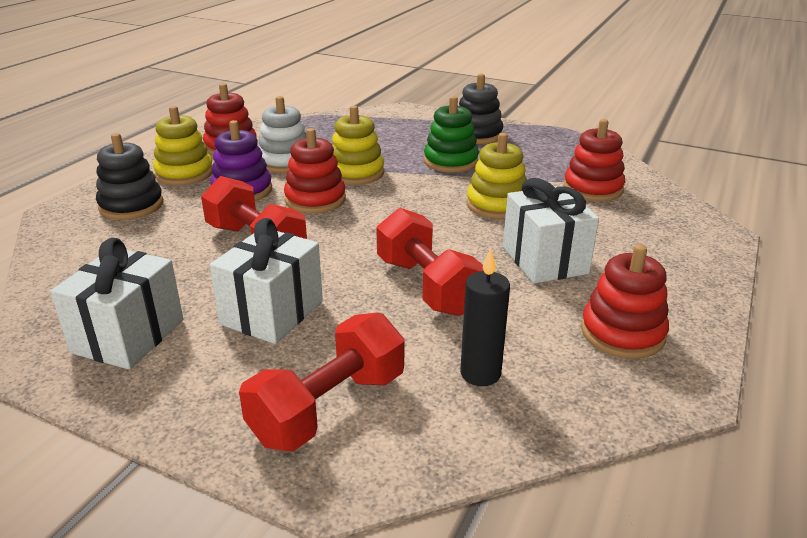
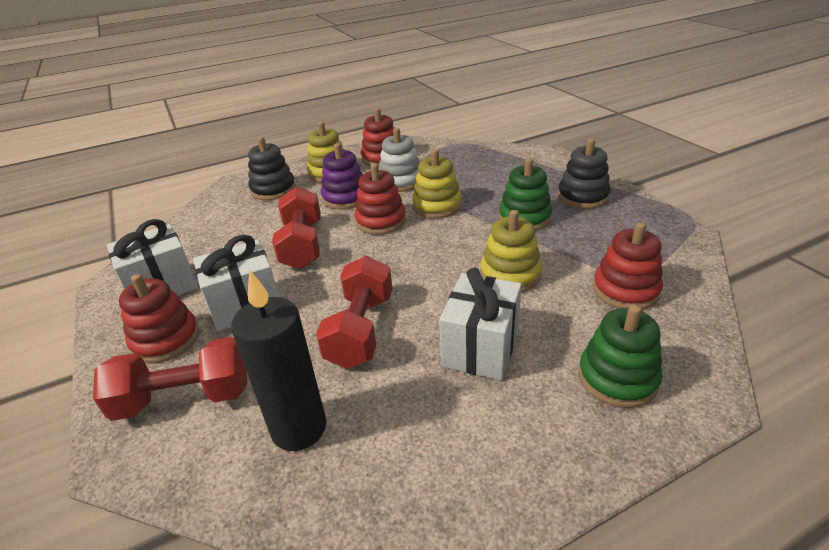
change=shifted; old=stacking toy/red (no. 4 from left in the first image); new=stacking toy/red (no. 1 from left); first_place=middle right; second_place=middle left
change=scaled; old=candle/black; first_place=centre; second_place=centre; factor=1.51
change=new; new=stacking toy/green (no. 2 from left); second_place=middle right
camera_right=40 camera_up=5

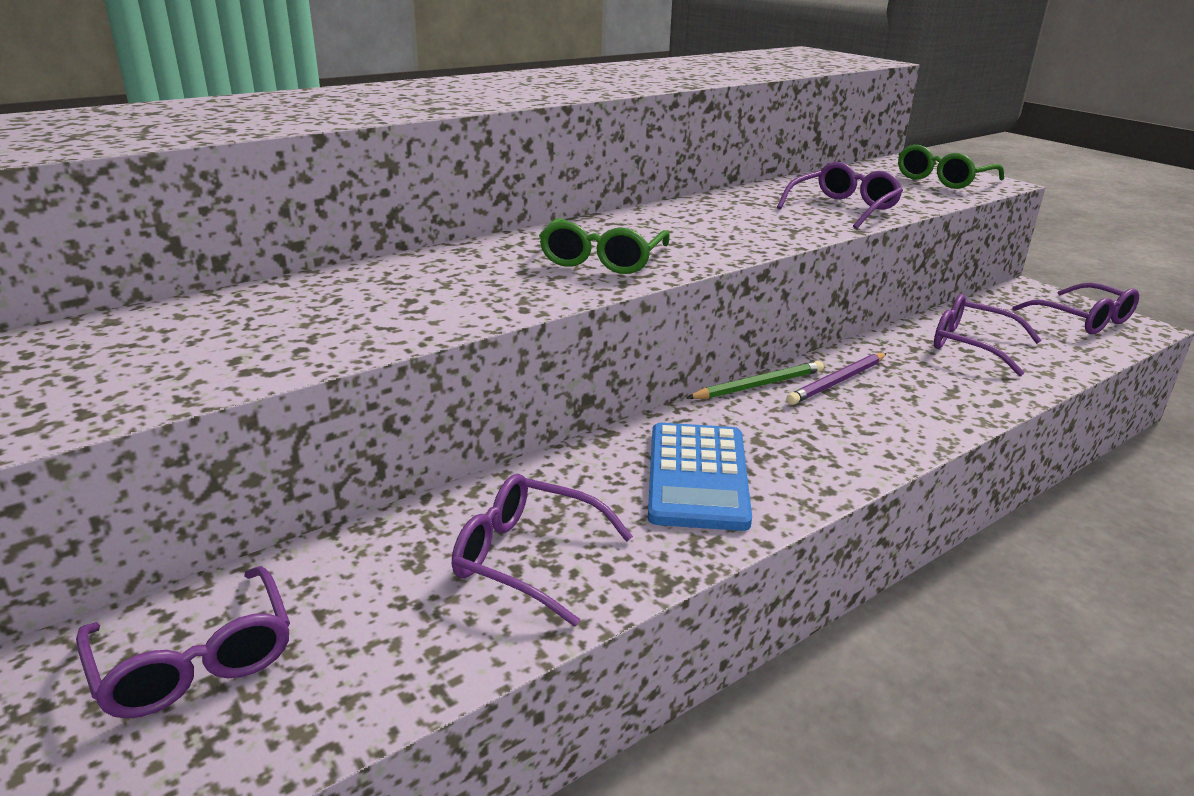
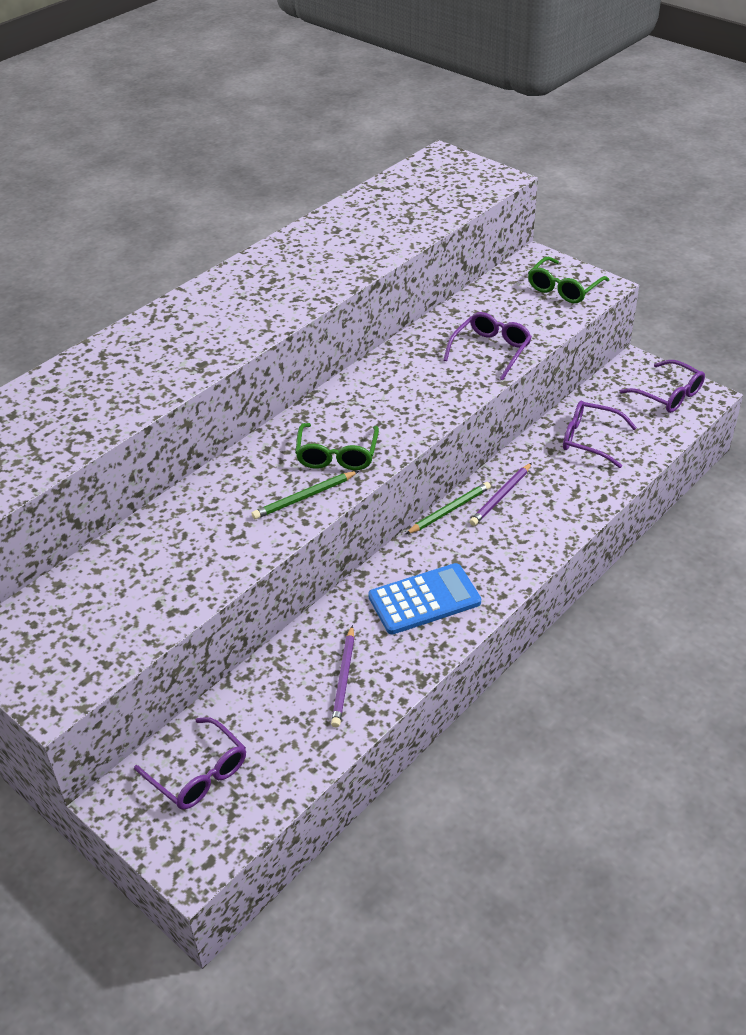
change=rotated; old=calculator/blue; first_place=centre; second_place=centre; degrees=-105
change=swapped; old=glasses/purple (no. 2 from left); new=pencil/purple (no. 1 from left); first_place=bottom centre; second_place=centre
change=new; new=pencil/green (no. 1 from left); second_place=centre
camera_right=-10 camera_up=15

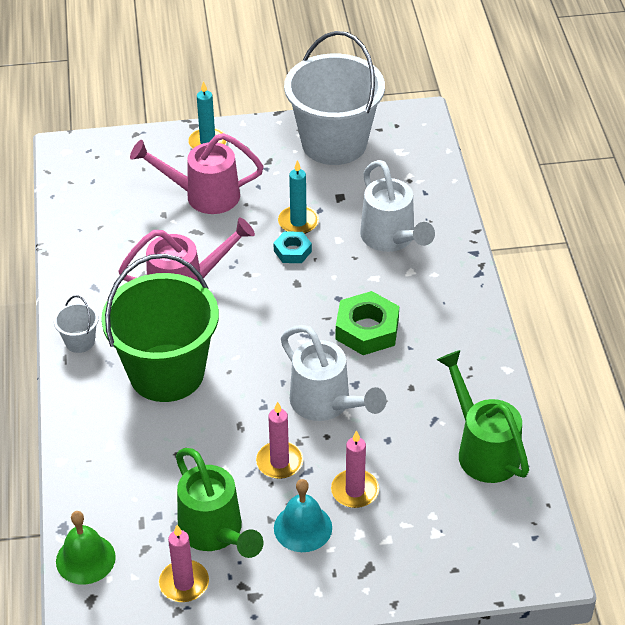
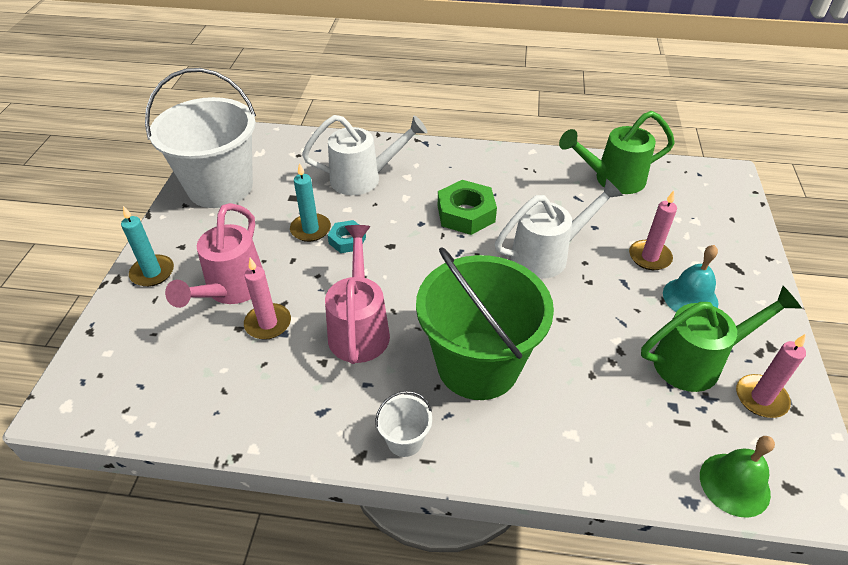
change=shifted; old=candle/pink (no. 2 from left in the first image); new=candle/pink (no. 1 from left); first_place=bottom centre; second_place=middle left
camera_right=-75 camera_up=0

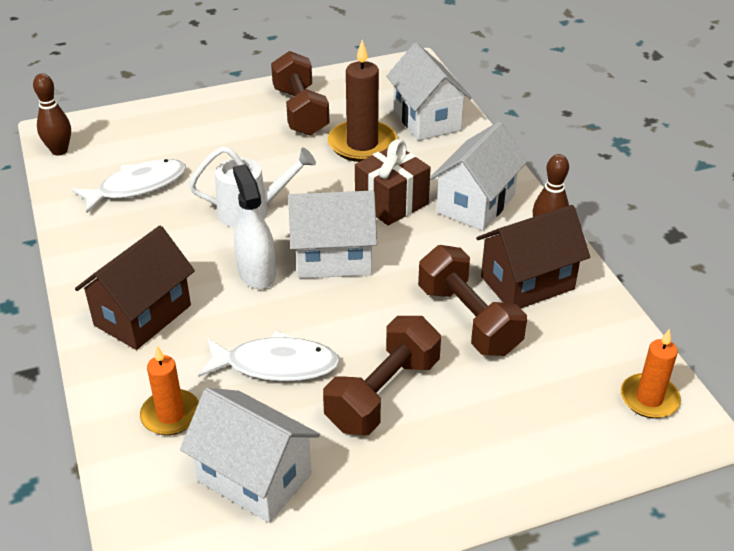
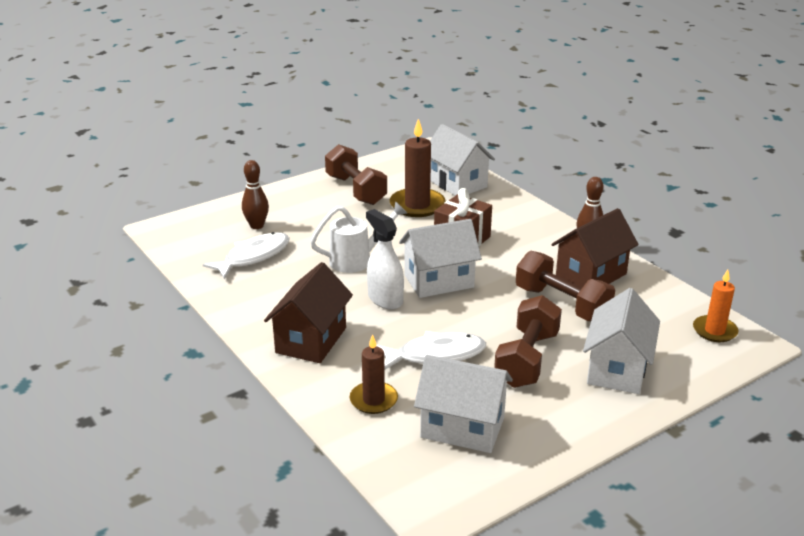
change=shifted; old=bowling pin/brown (no. 1 from left); first_place=top left; second_place=middle left
change=shifted; old=house/white (no. 4 from left); first_place=top centre; second_place=middle right
change=repainted; old=candle/orange (no. 1 from left); new=candle/brown (no. 1 from left); first_place=bottom left; second_place=bottom centre
camera_right=-15 camera_up=-10

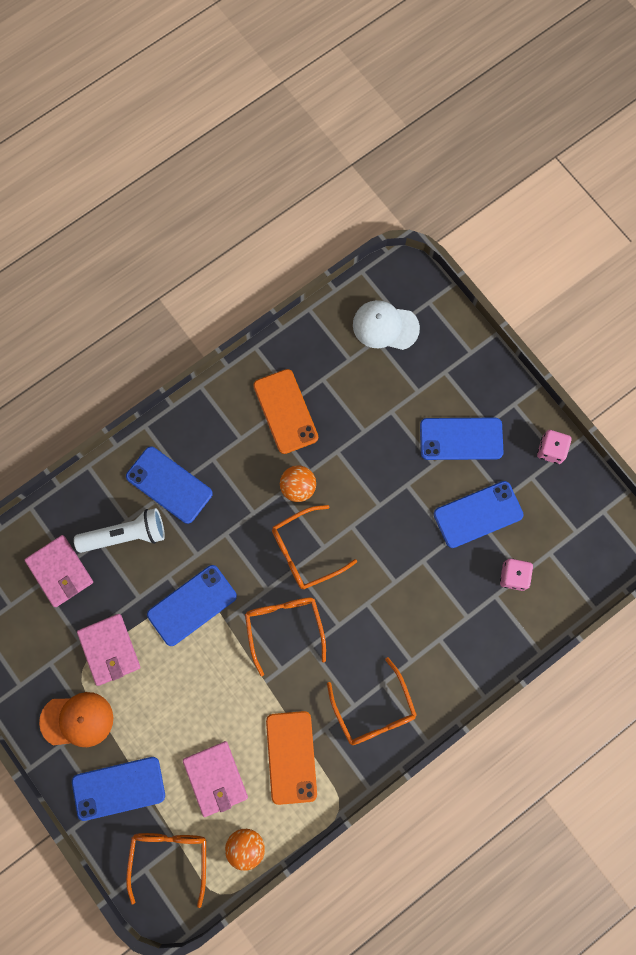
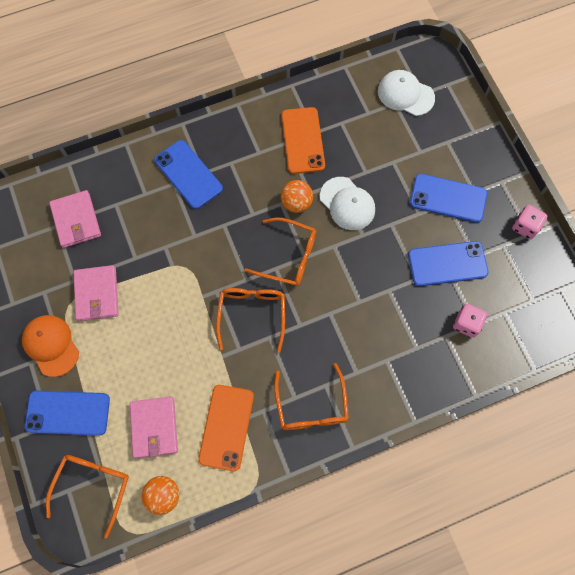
change=rotated; old=glasses/orange (no. 3 from left); first_place=centre; second_place=centre; degrees=-150
change=gone; old=flashlight/white; first_place=middle left
change=gone; old=phone/blue (no. 3 from left); first_place=middle left
change=rotated; old=cap/orange; first_place=bottom left; second_place=middle left; degrees=-135
change=new; new=cap/white (no. 1 from left); second_place=centre
camera_right=15 camera_up=-5

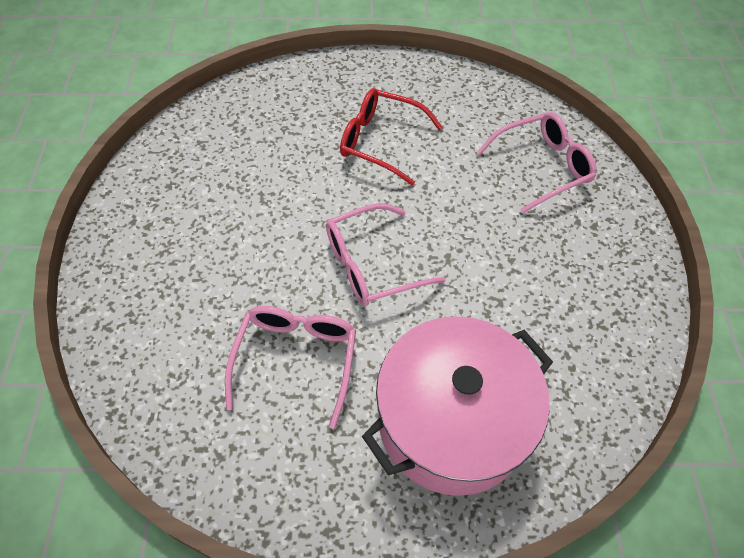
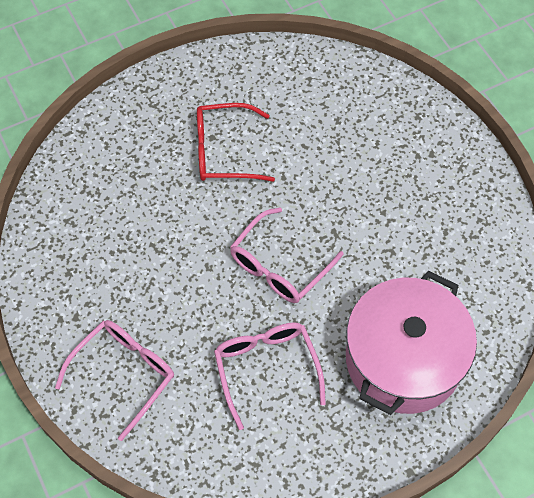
change=shifted; old=glasses/pink (no. 3 from left in the first image); new=glasses/pink (no. 1 from left); first_place=top right; second_place=bottom left
camera_right=-25 camera_up=5

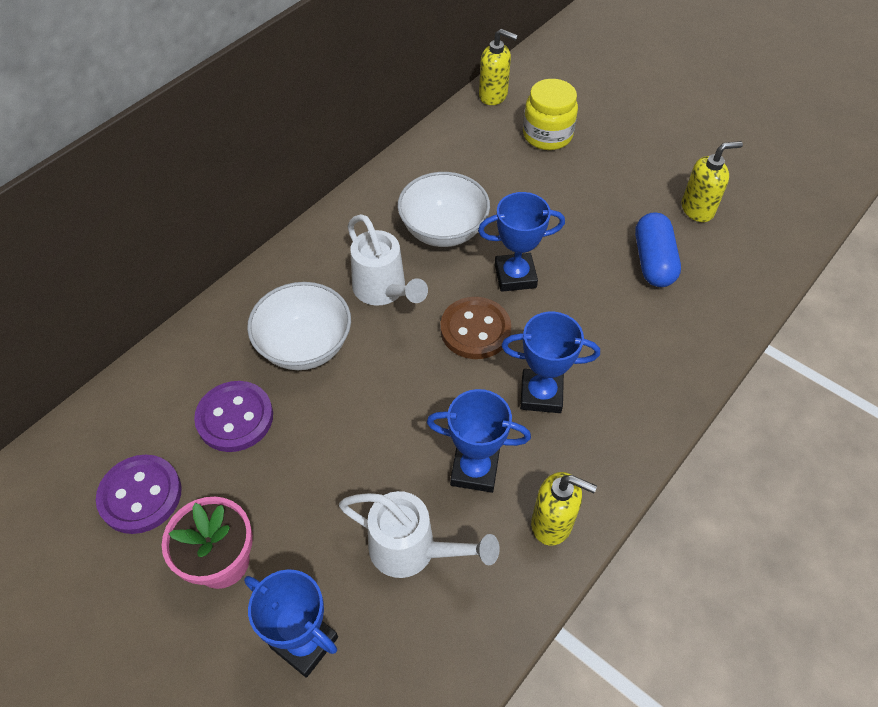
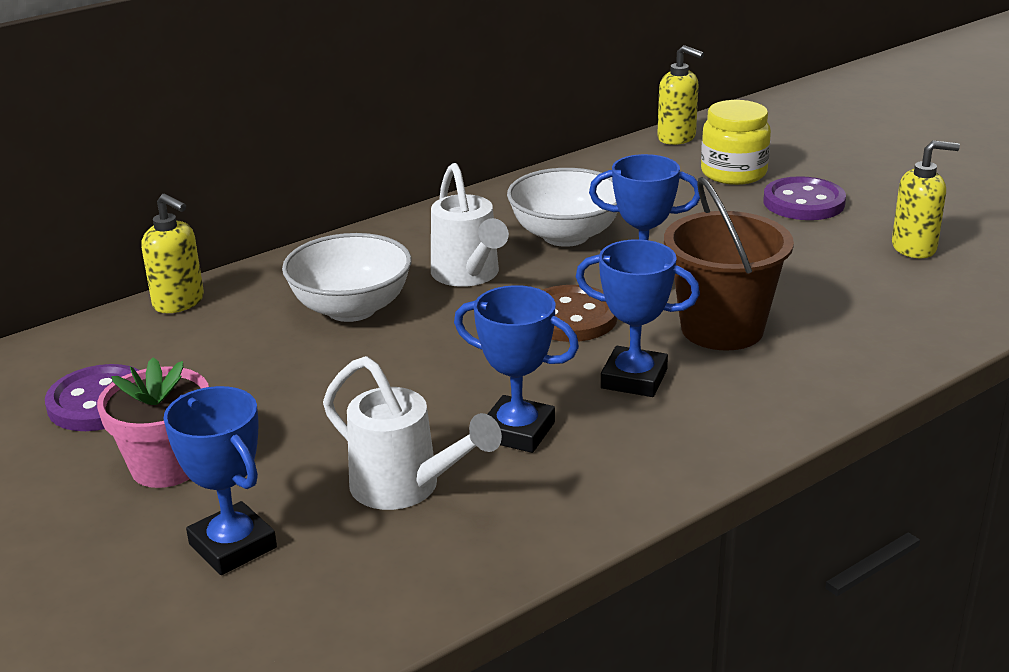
change=gone; old=capsule/blue; first_place=middle right
change=shifted; old=button/purple (no. 2 from left); first_place=middle left; second_place=top right
change=shifted; old=soap dispenser/yellow (no. 2 from left in the first image); new=soap dispenser/yellow (no. 1 from left); first_place=bottom centre; second_place=middle left
change=new; new=bucket/brown; second_place=middle right
camera_right=15 camera_up=-25

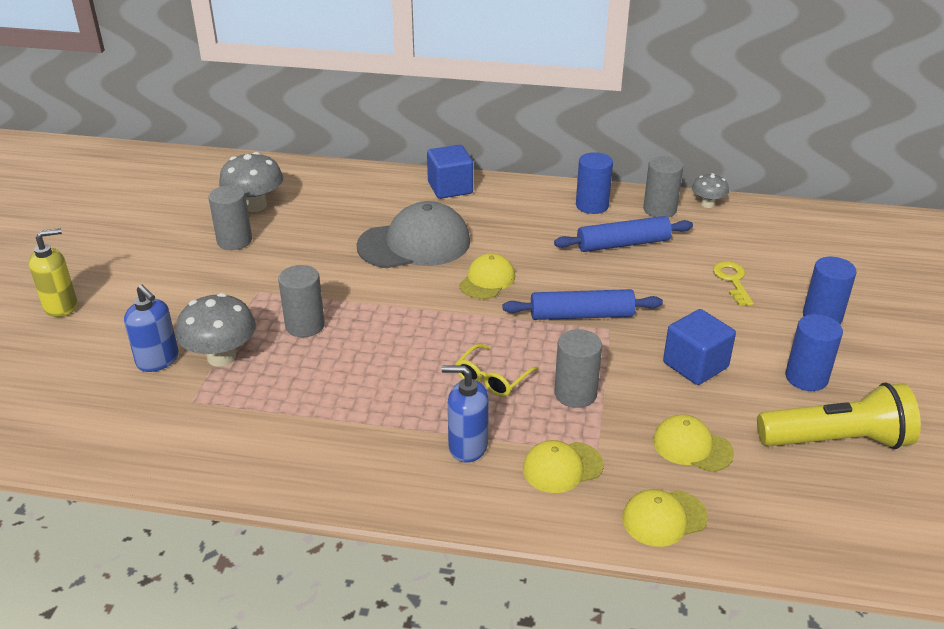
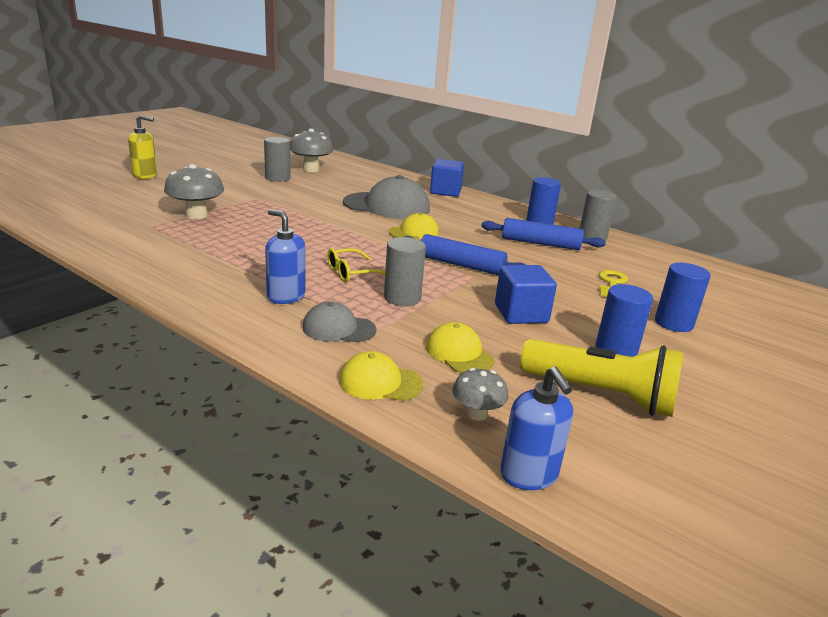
change=shifted; old=mushroom/grey (no. 3 from left); first_place=top right; second_place=centre
change=gone; old=cylinder/grey (no. 2 from left); first_place=middle left
change=shifted; old=soap dispenser/blue (no. 1 from left in the first image); new=soap dispenser/blue (no. 2 from left); first_place=middle left; second_place=bottom centre
change=repainted; old=cap/yellow (no. 2 from left); new=cap/grey (no. 1 from left); first_place=bottom centre; second_place=centre
camera_right=25 camera_up=-10

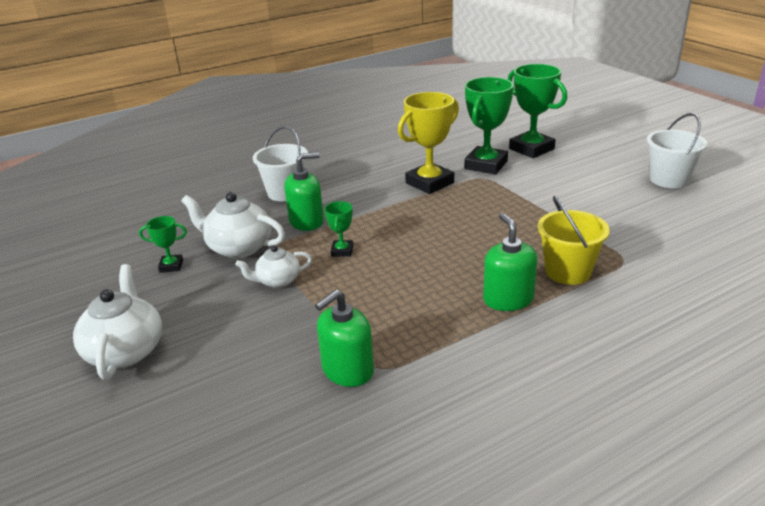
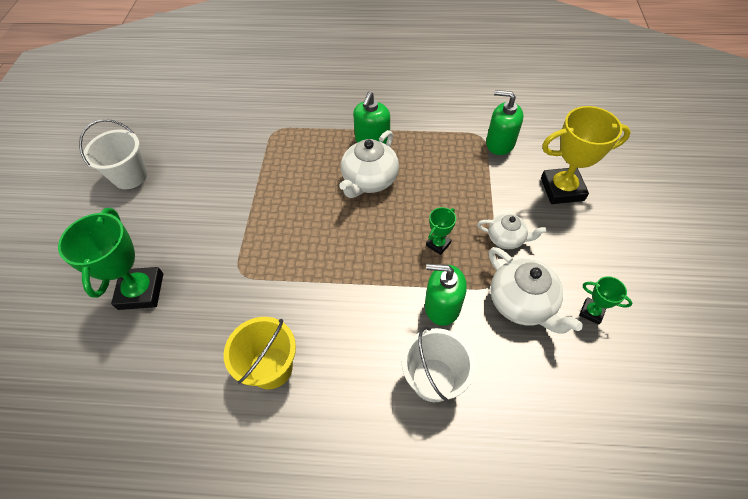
change=gone; old=trophy/green (no. 3 from left); first_place=top centre
change=shifted; old=trophy/yellow; first_place=top centre; second_place=top right
change=shifted; old=bucket/yellow; first_place=middle right; second_place=bottom centre
change=shifted; old=teapot/white (no. 1 from left); first_place=middle left; second_place=top centre
change=rotated; old=soap dispenser/green (no. 2 from left in the first image); first_place=bottom centre; second_place=top right; degrees=-150
camera_right=-145 camera_up=25

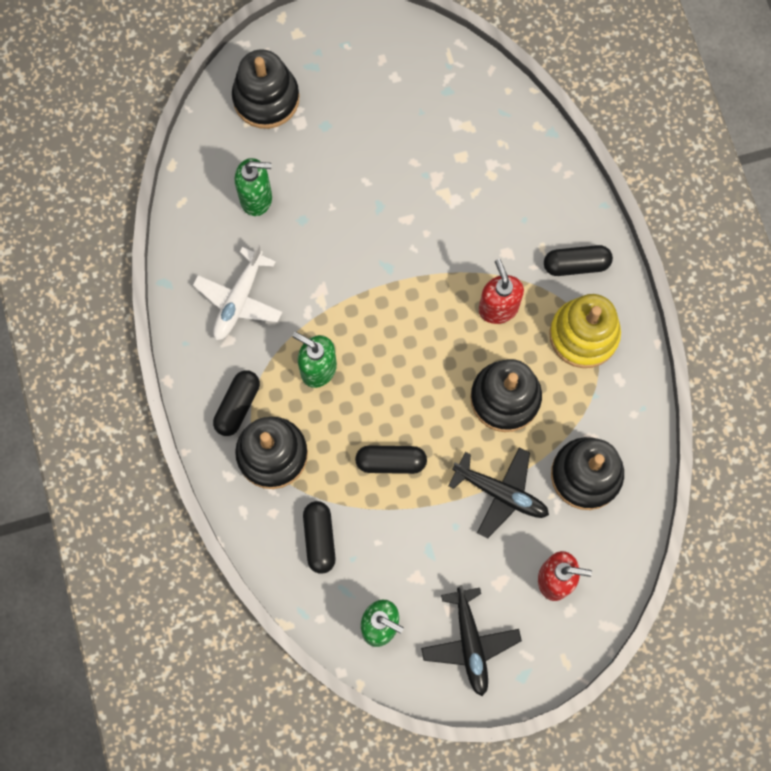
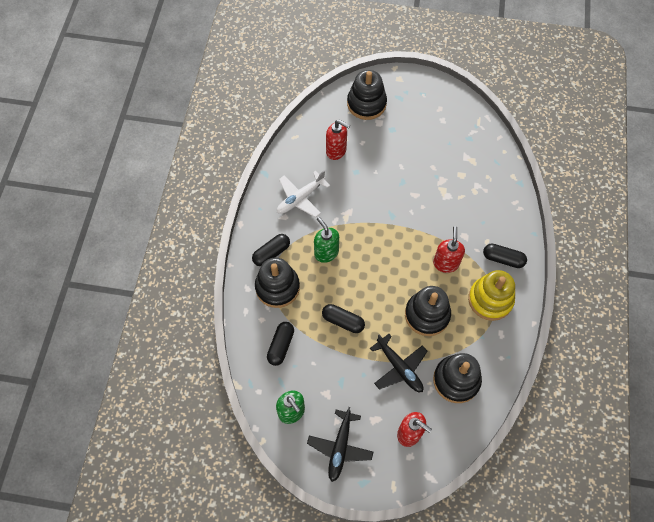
change=repainted; old=soap dispenser/green (no. 1 from left); new=soap dispenser/red (no. 1 from left); first_place=top left; second_place=top centre
camera_right=25 camera_up=-10

